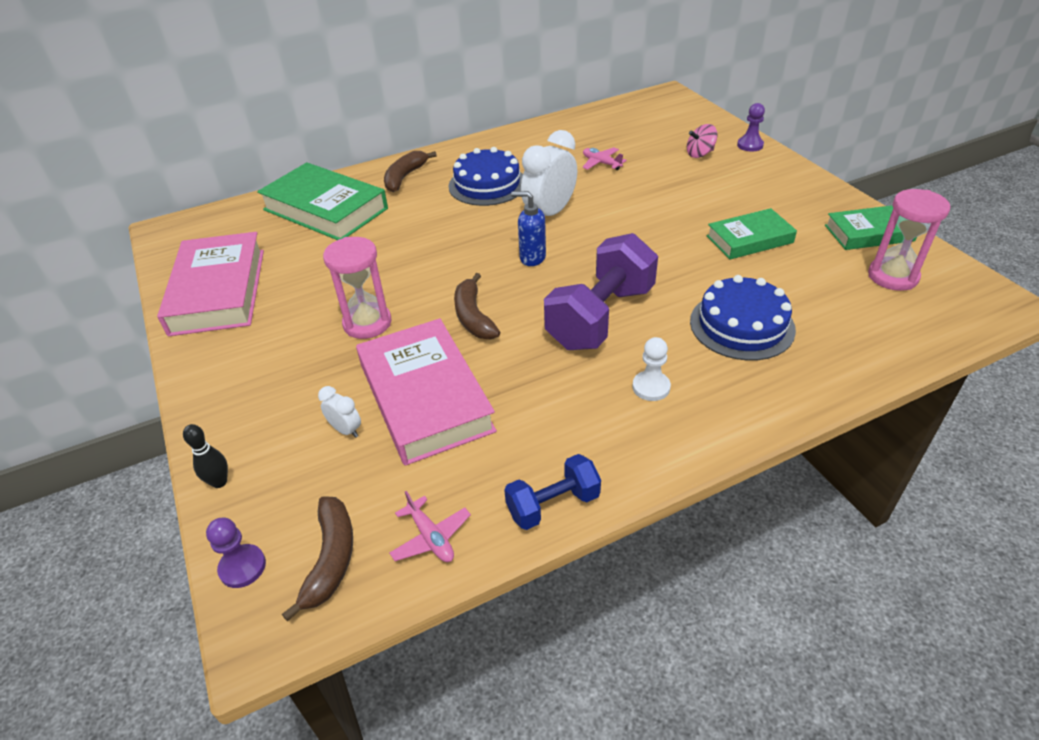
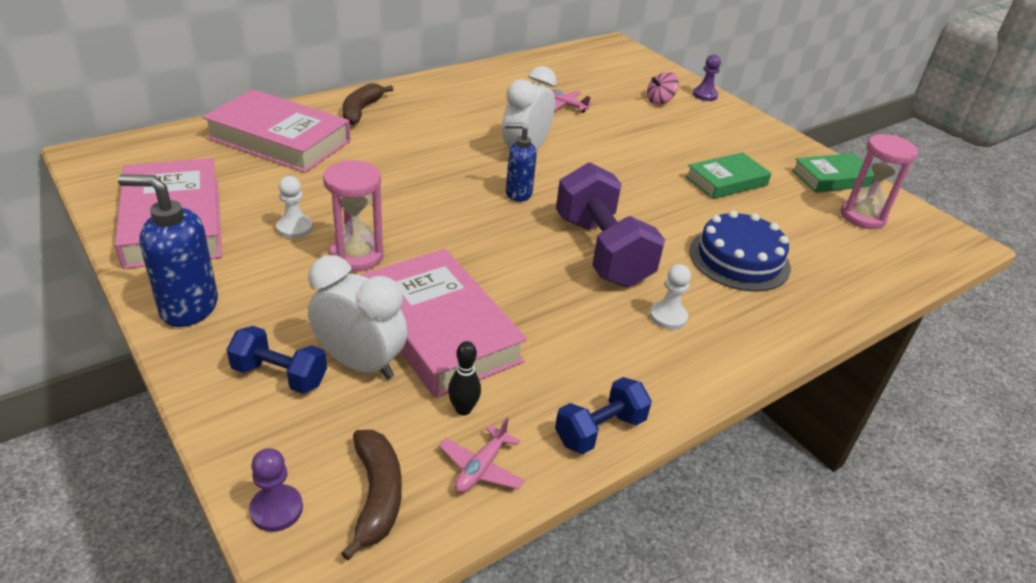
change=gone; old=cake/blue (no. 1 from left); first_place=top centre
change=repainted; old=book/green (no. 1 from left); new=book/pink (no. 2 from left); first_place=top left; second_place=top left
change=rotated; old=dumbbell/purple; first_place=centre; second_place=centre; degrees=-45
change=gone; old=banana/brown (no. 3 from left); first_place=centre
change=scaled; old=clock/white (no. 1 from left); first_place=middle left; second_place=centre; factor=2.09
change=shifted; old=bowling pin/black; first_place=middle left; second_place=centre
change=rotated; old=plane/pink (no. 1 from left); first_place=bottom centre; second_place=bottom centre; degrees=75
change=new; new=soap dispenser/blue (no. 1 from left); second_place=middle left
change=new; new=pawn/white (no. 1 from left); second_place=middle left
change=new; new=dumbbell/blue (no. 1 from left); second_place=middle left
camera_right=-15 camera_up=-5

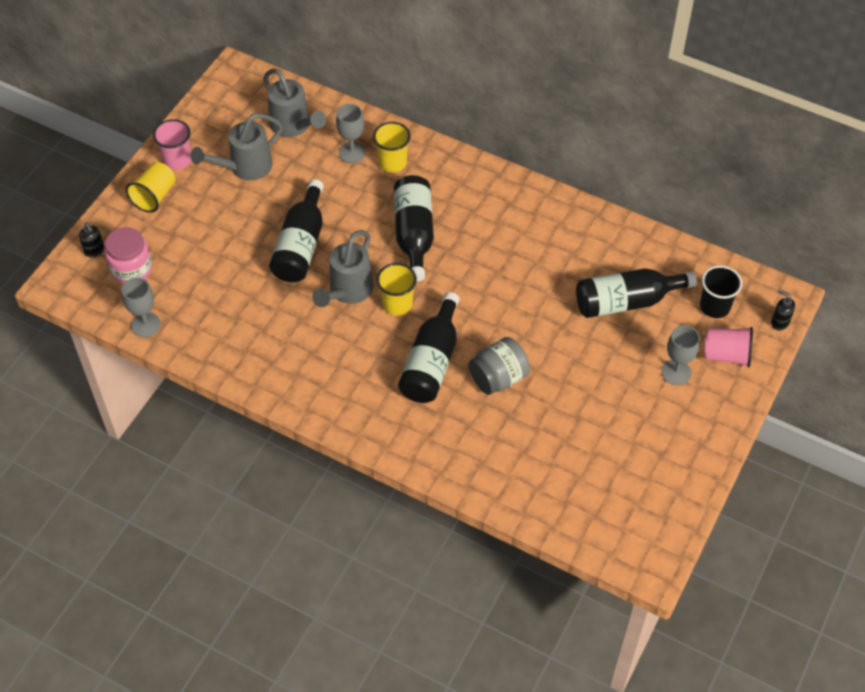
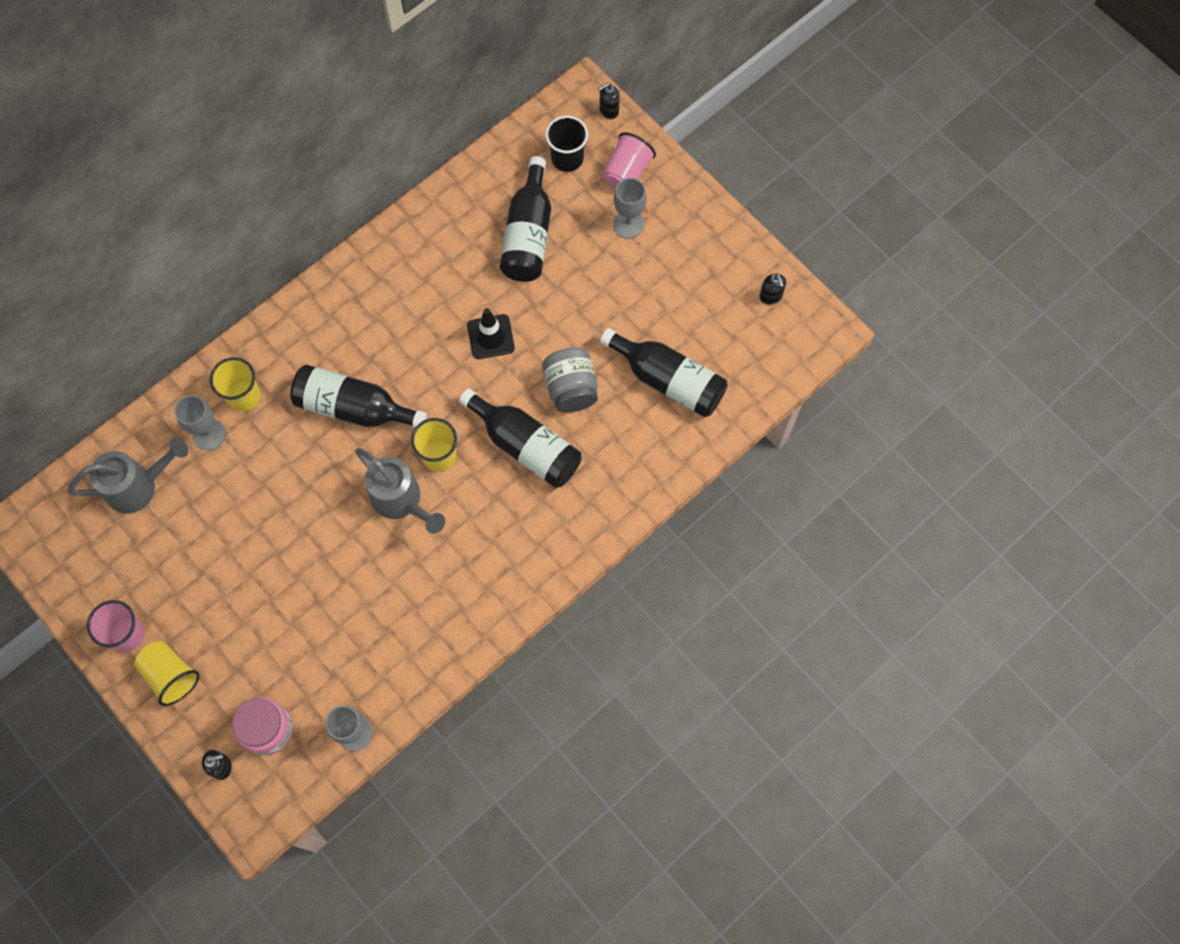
change=gone; old=watering can/grey (no. 1 from left); first_place=top left
change=shifted; old=bottle/black (no. 1 from left in the first image); new=bottle/black (no. 4 from left); first_place=top centre; second_place=centre
change=new; new=soap dispenser/black (no. 3 from left); second_place=top centre
change=new; new=traffic cone/black; second_place=centre
camera_right=-70 camera_up=15

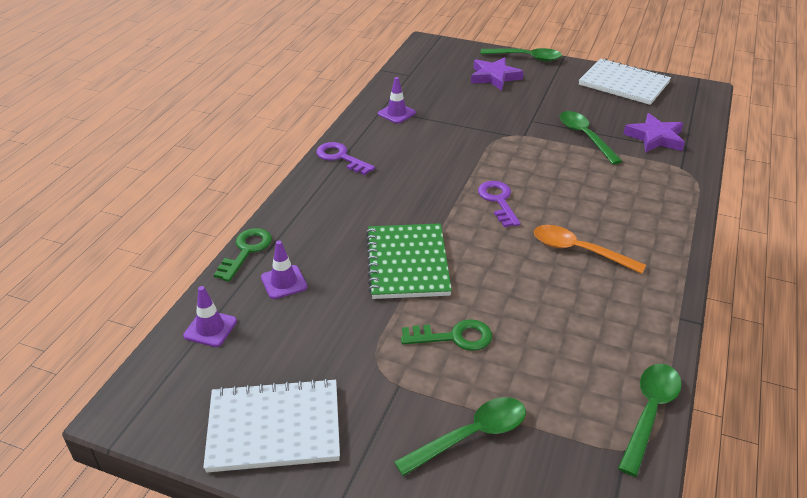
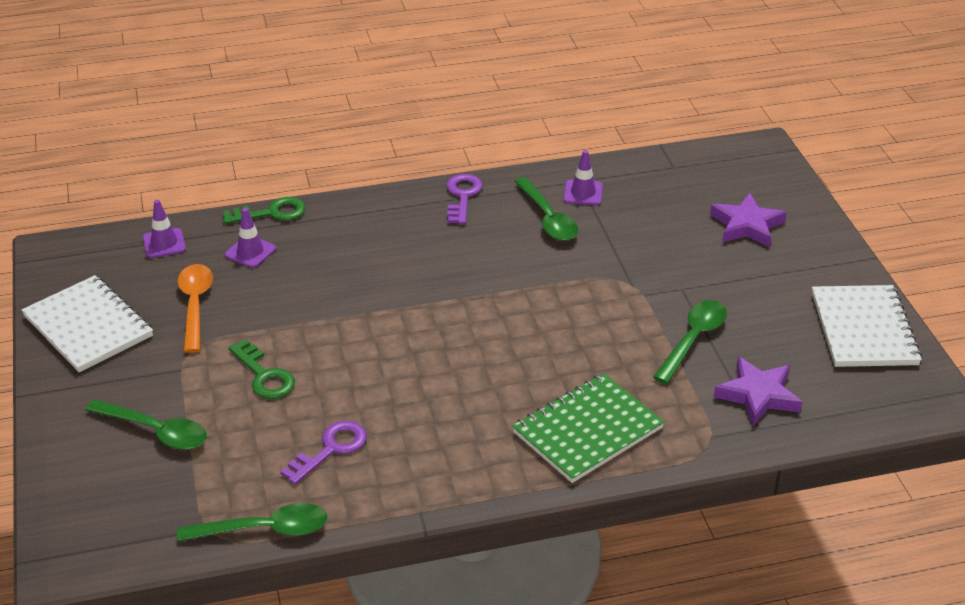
change=shifted; old=spoon/green (no. 2 from left in the first image); new=spoon/green (no. 3 from left); first_place=top centre; second_place=centre
change=shifted; old=key/purple (no. 2 from left in the first image); new=key/purple (no. 1 from left); first_place=centre; second_place=bottom centre
change=shifted; old=notebook/green; first_place=centre; second_place=bottom centre
change=shifted; old=spoon/orange; first_place=middle right; second_place=middle left
camera_right=55 camera_up=0

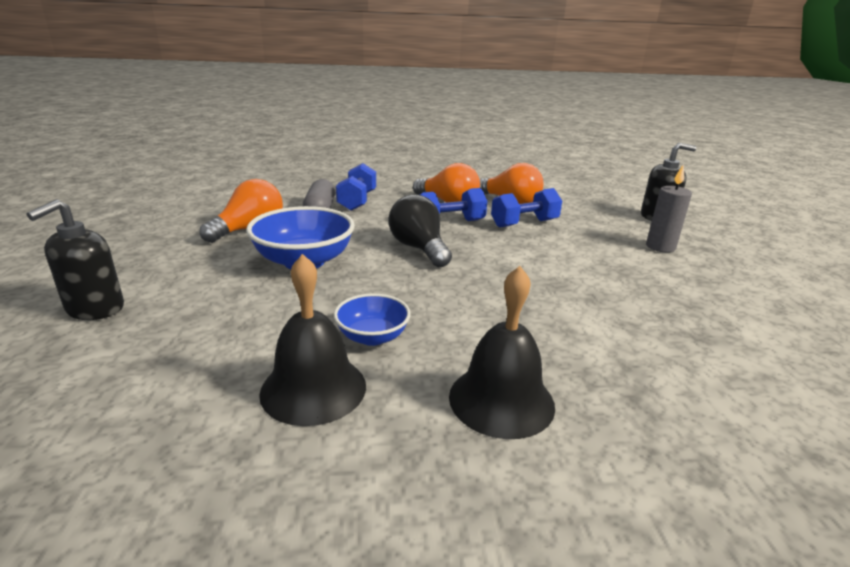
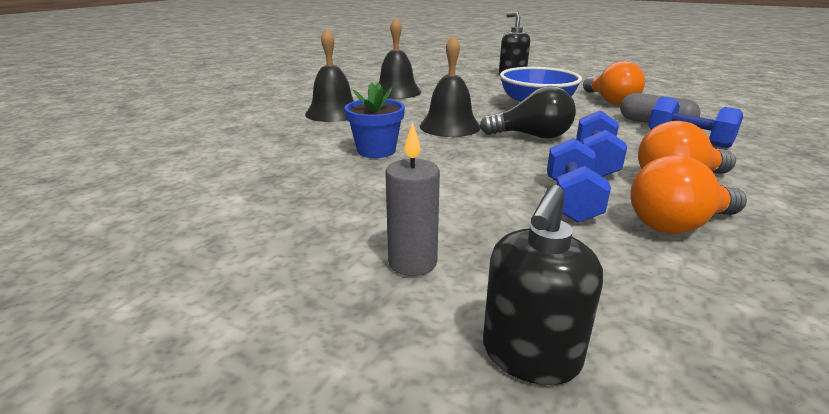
change=gone; old=bowl/blue (no. 2 from left); first_place=centre
change=new; new=bell/black (no. 3 from left); second_place=top centre
change=new; new=flower pot/blue; second_place=top centre
camera_right=125 camera_up=0

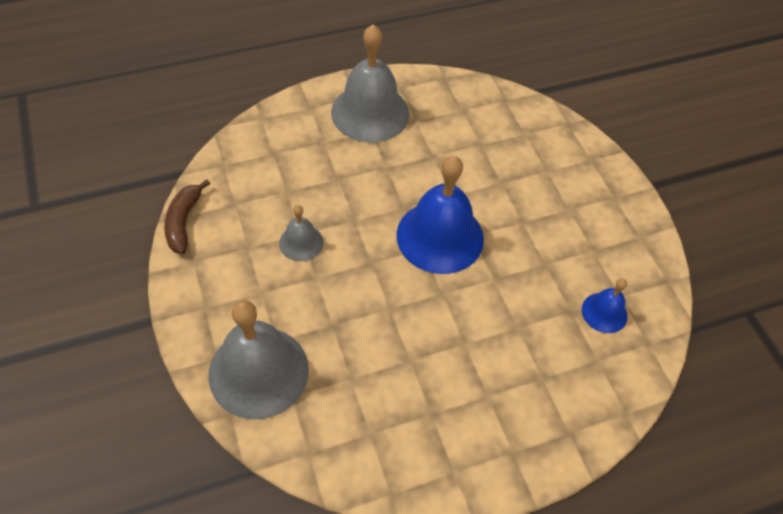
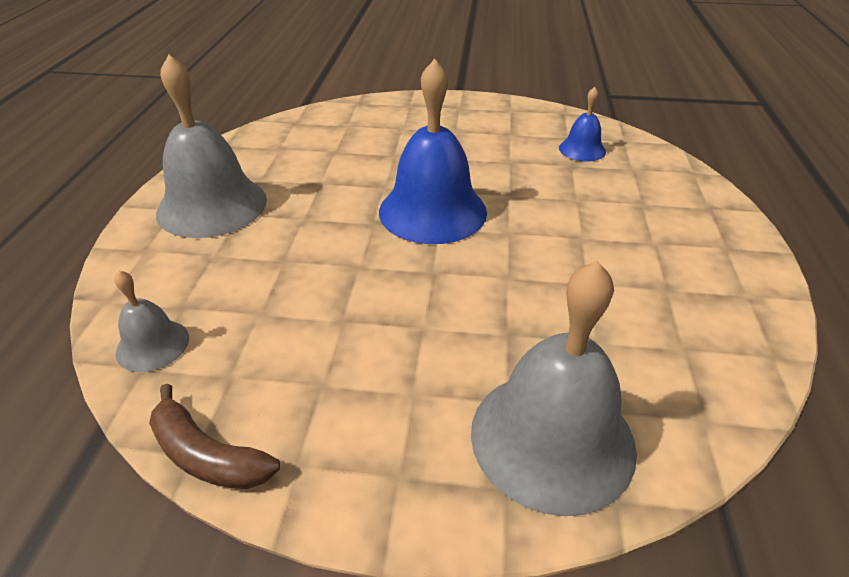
change=shifted; old=bell/grey (no. 2 from left in the first image); new=bell/grey (no. 1 from left); first_place=centre; second_place=middle left
camera_right=-60 camera_up=-15

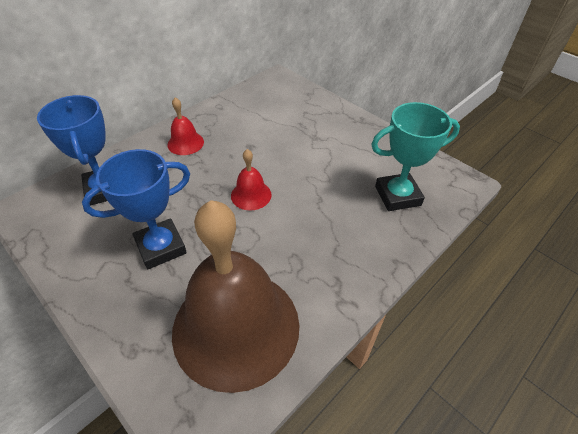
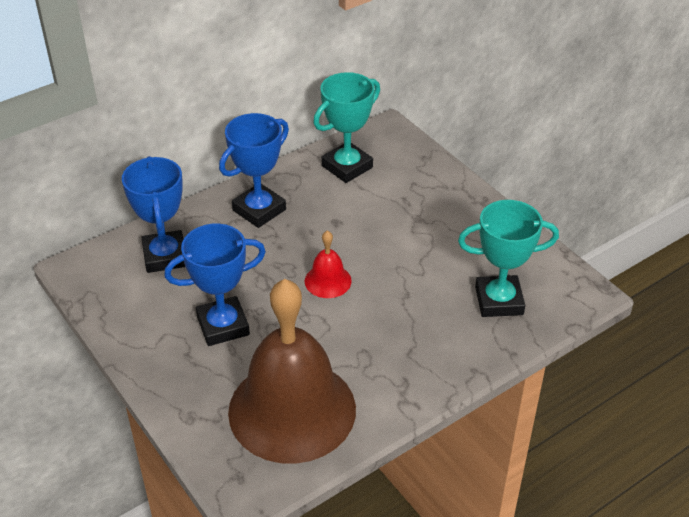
change=swapped; old=bell/red (no. 1 from left); new=trophy/blue (no. 3 from left); first_place=top left; second_place=top centre
change=new; new=trophy/turquoise (no. 1 from left); second_place=top centre
camera_right=10 camera_up=-5

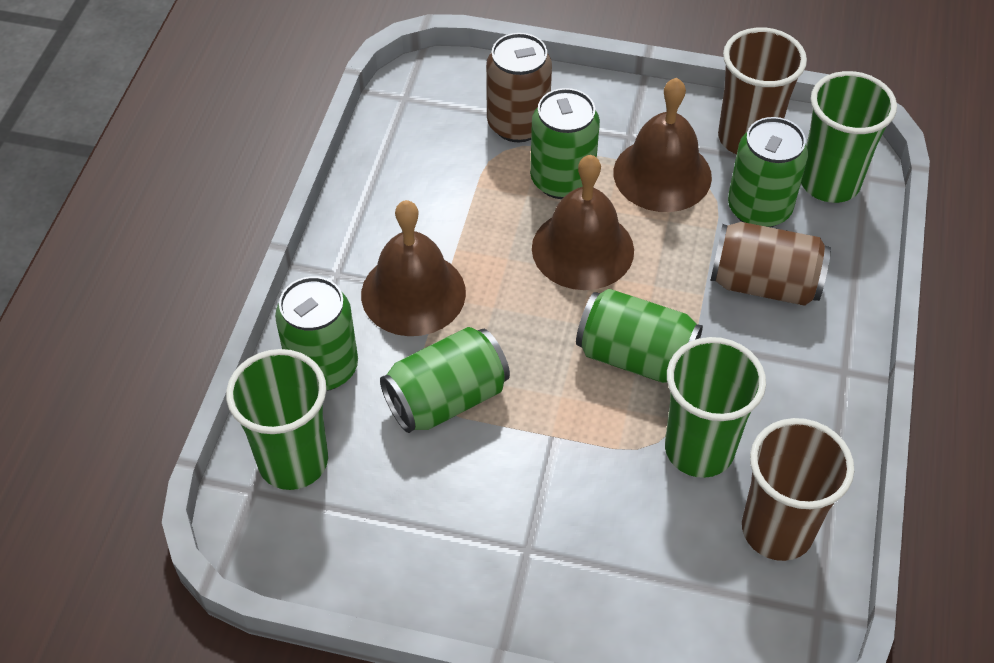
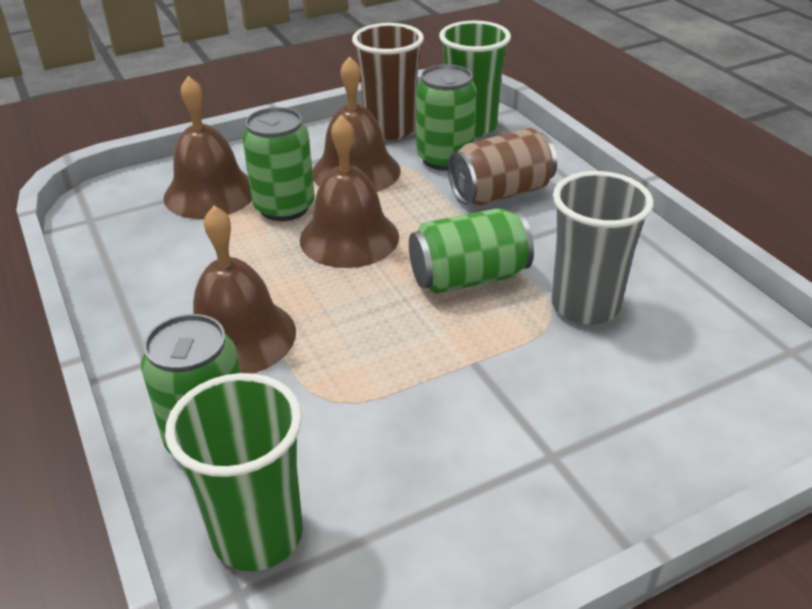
change=swapped; old=can/brown (no. 1 from left); new=bell/brown (no. 1 from left); first_place=top centre; second_place=top left
change=gone; old=can/green (no. 2 from left); first_place=centre
change=repainted; old=cup/green (no. 2 from left); new=cup/grey; first_place=middle right; second_place=middle right
change=gone; old=cup/brown (no. 2 from left); first_place=bottom right
camera_right=-40 camera_up=-15

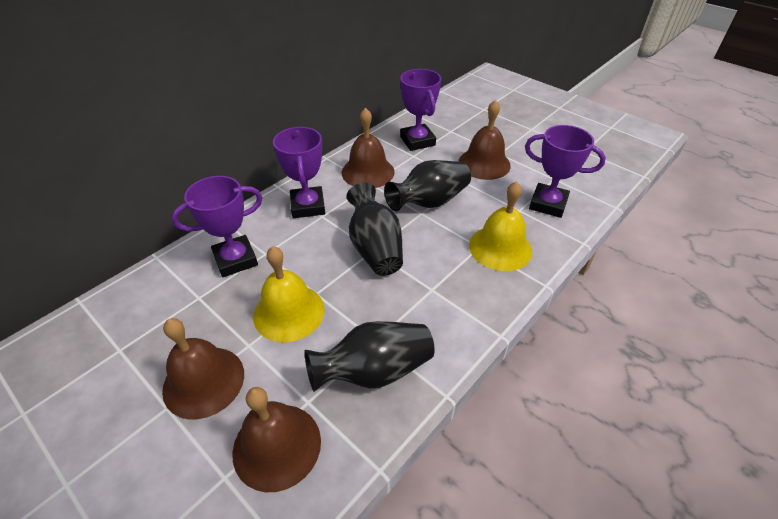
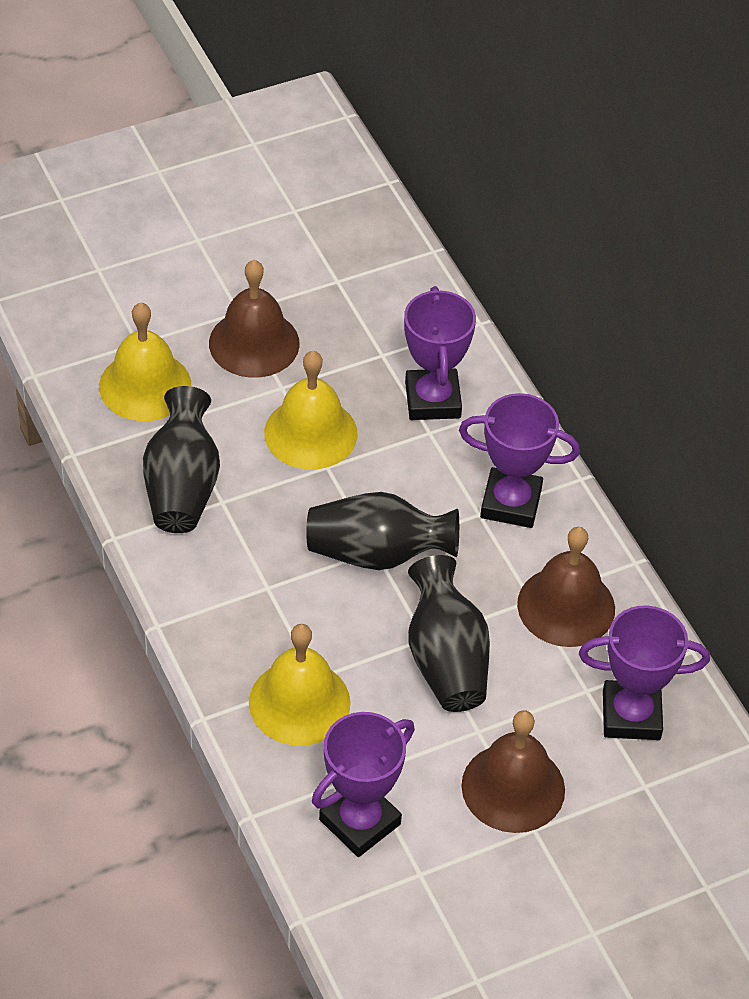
change=repainted; old=bell/brown (no. 2 from left); new=bell/yellow (no. 1 from left); first_place=bottom centre; second_place=middle left
camera_right=110 camera_up=5

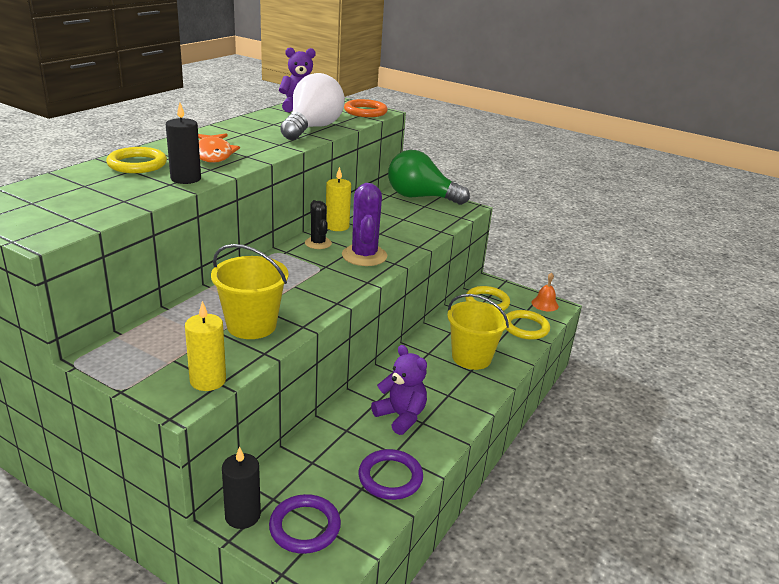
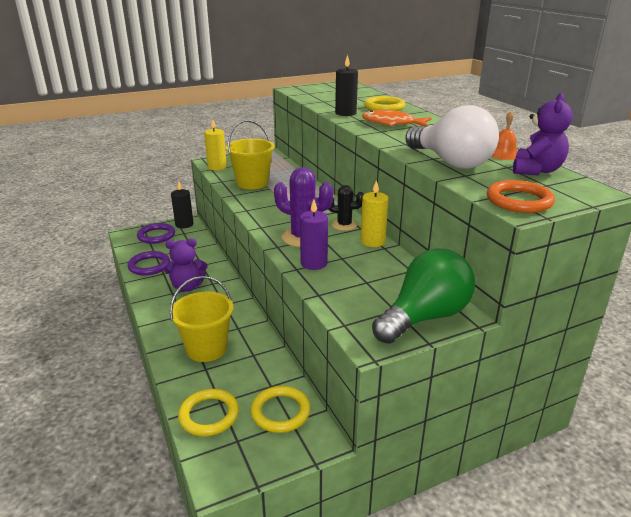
change=shifted; old=bell/orange; first_place=middle right; second_place=top right
change=new; new=candle/purple; second_place=centre
camera_right=125 camera_up=0

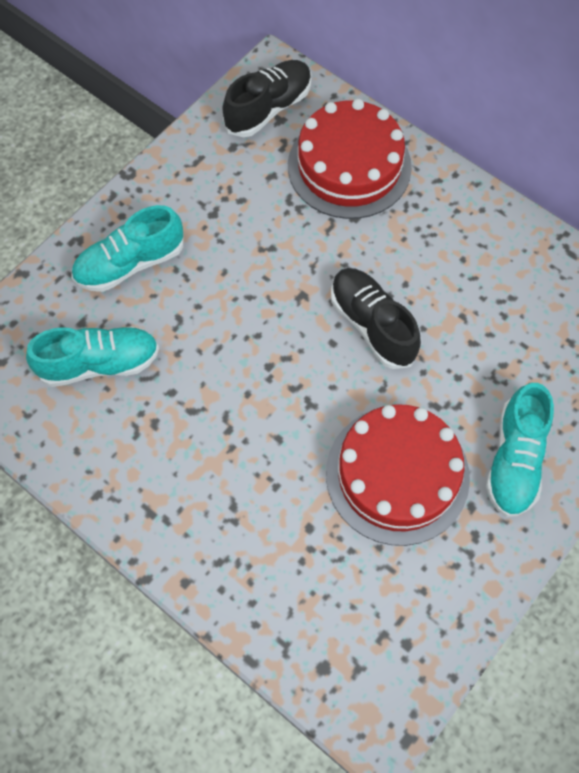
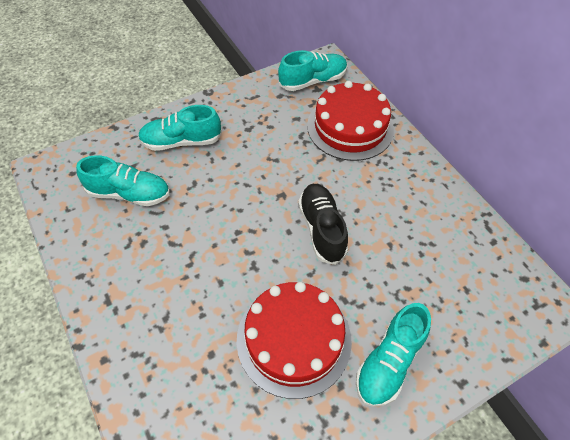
change=repainted; old=shoe/black (no. 1 from left); new=shoe/turquoise (no. 3 from left); first_place=top centre; second_place=top centre
camera_right=20 camera_up=-10

